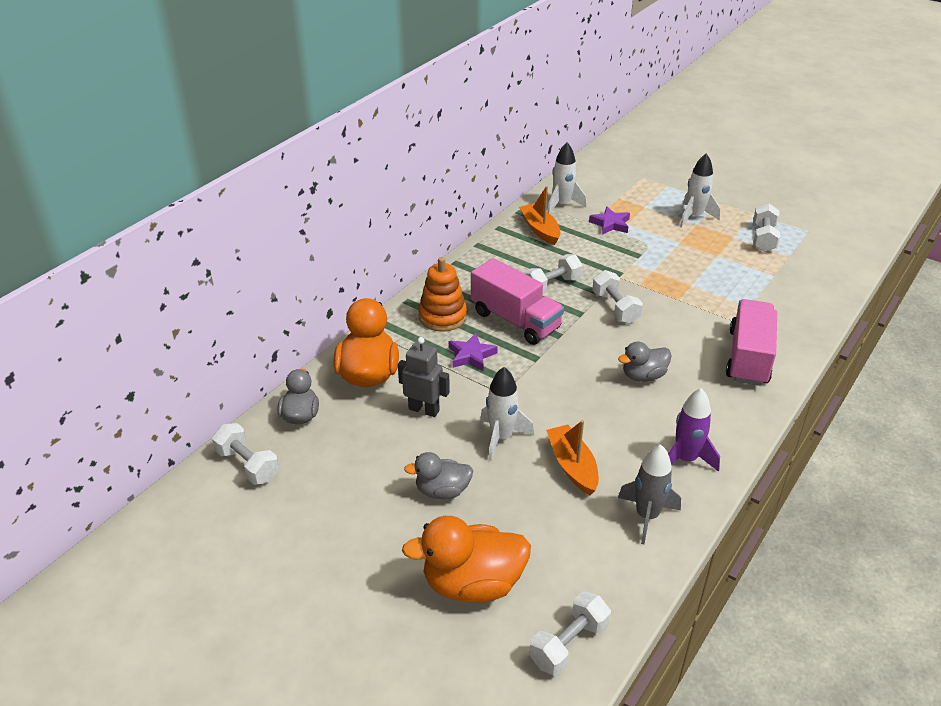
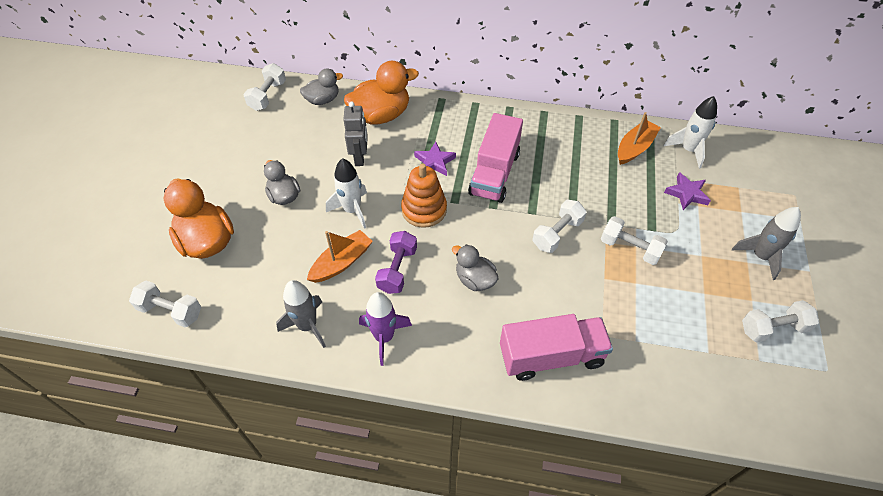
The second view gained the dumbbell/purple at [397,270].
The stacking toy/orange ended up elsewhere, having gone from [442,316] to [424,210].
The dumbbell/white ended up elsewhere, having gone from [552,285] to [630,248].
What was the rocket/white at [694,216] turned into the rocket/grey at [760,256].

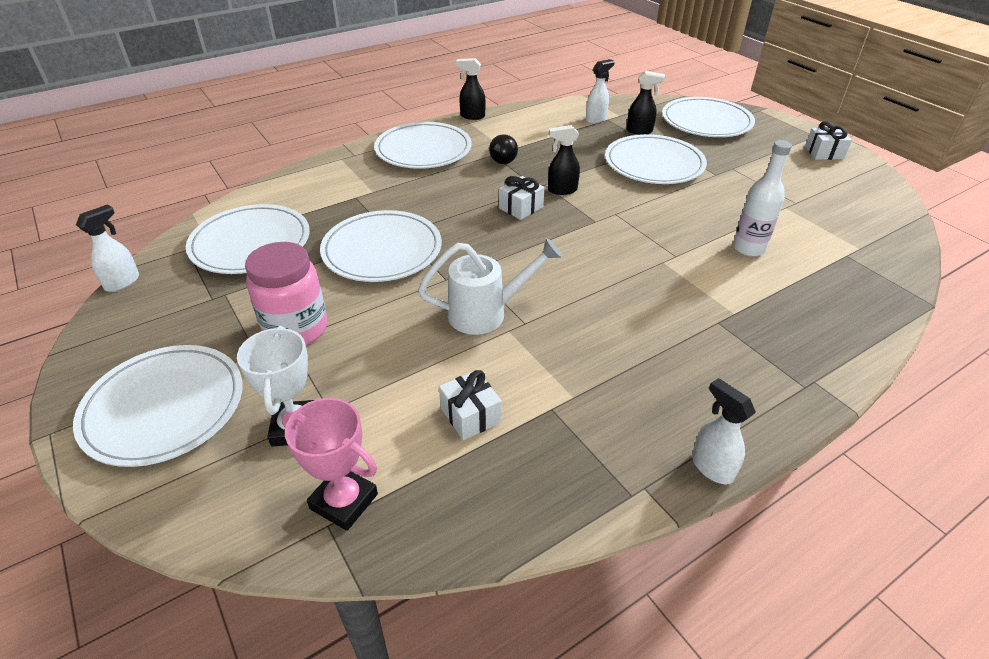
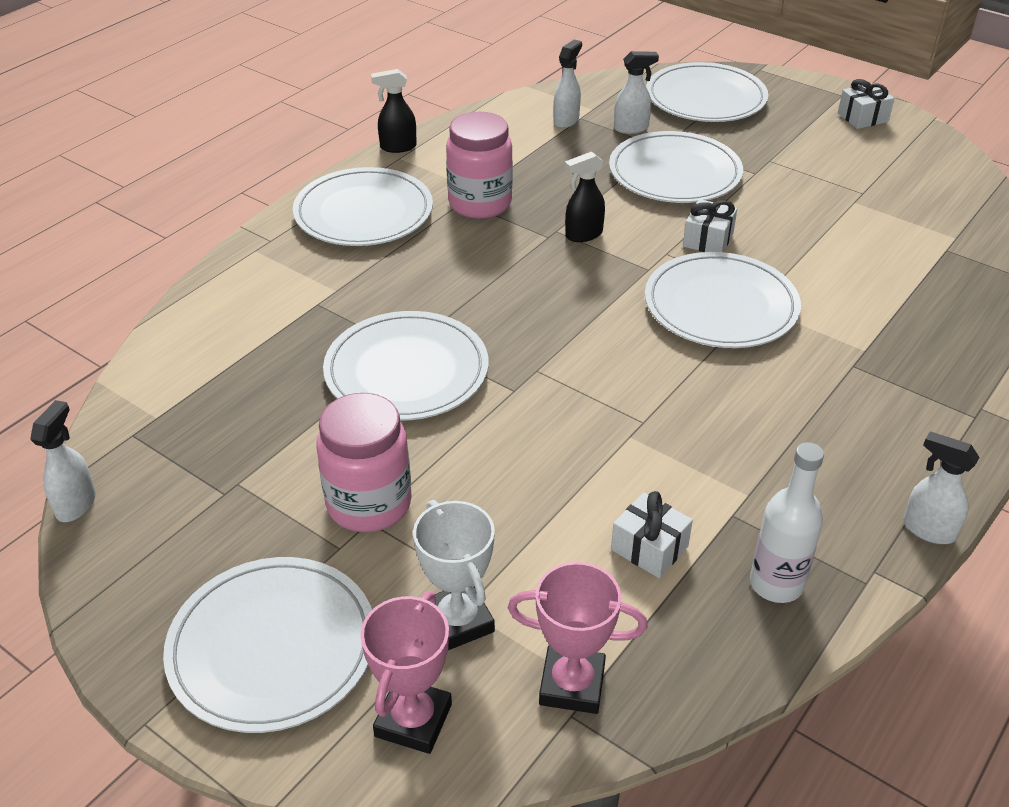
The second view gained the trophy/pink at [413,720].
Where the light bulb/black stood at [503,158], the jar/pink came to stand at [480,203].
What was the spray bottle/black at [639,131] turned into the spray bottle/white at [631,128].
The plate/white ended up elsewhere, having gone from [250,243] to [720,306].
The gift/white ended up elsewhere, having gone from [521,208] to [708,240].
The bottle/white ended up elsewhere, having gone from [748,248] to [776,584].
The second view lost the watering can/white at [487,313].

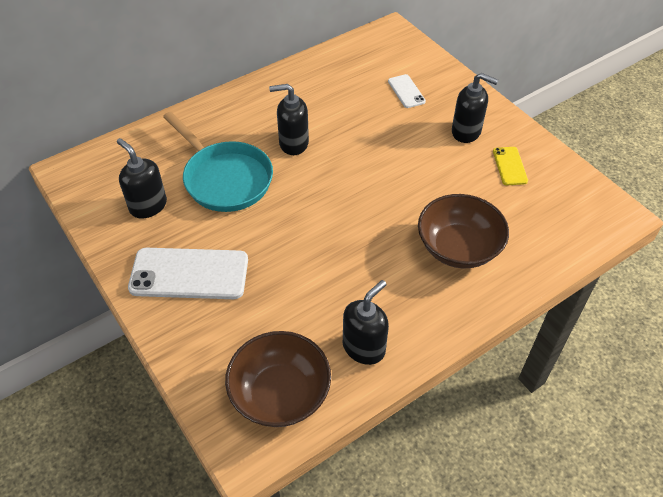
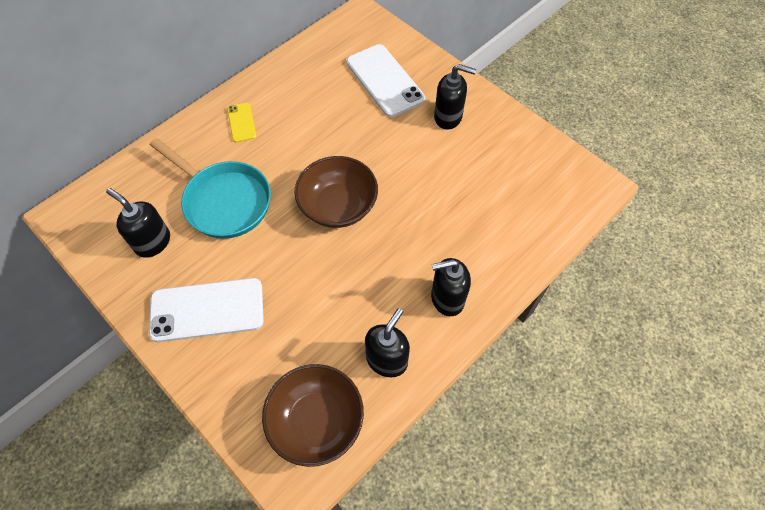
The phone/yellow ended up elsewhere, having gone from [509,166] to [241,122].
The bowl/brown ended up elsewhere, having gone from [458,248] to [338,206].
The size of the phone/white at [406,91] changed by a factor of 1.99.
The soap dispenser/black ended up elsewhere, having gone from [293,143] to [447,298].

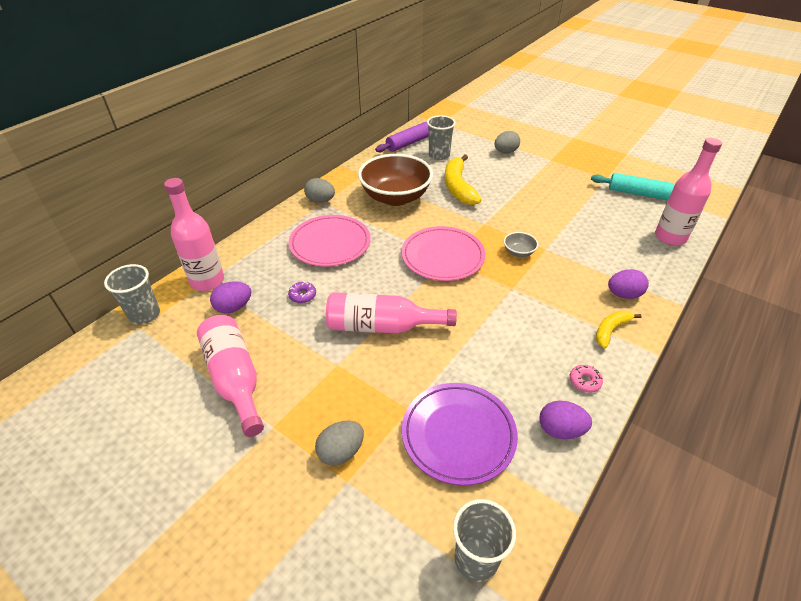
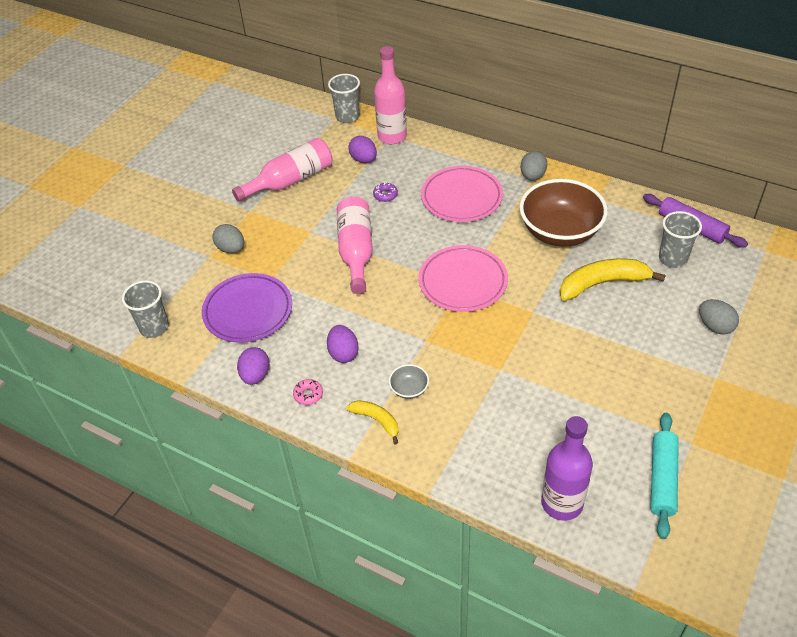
The egg/purple ended up elsewhere, having gone from [623,295] to [343,353].
The bowl/grey ended up elsewhere, having gone from [518,252] to [409,389].
What was the bottle/pink at [670,237] turned into the bottle/purple at [562,503].

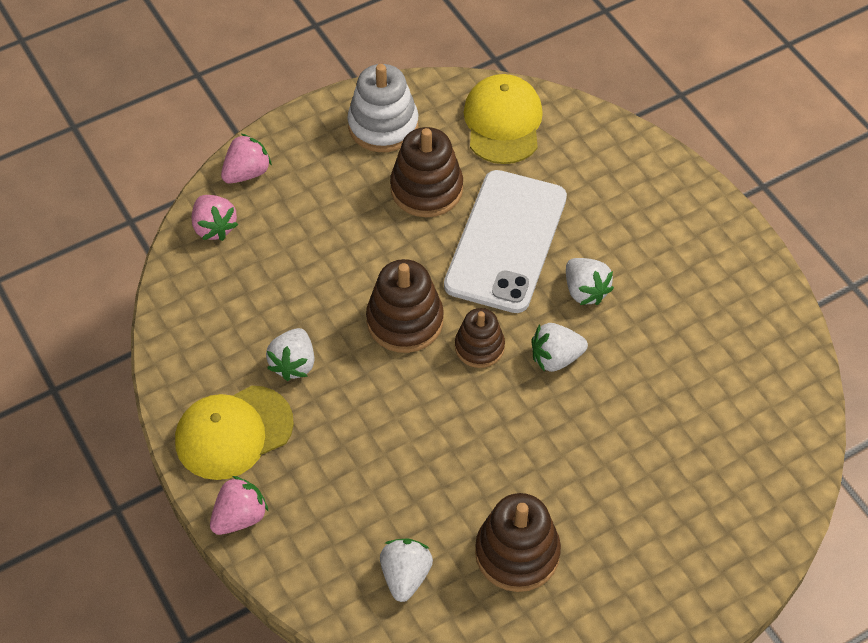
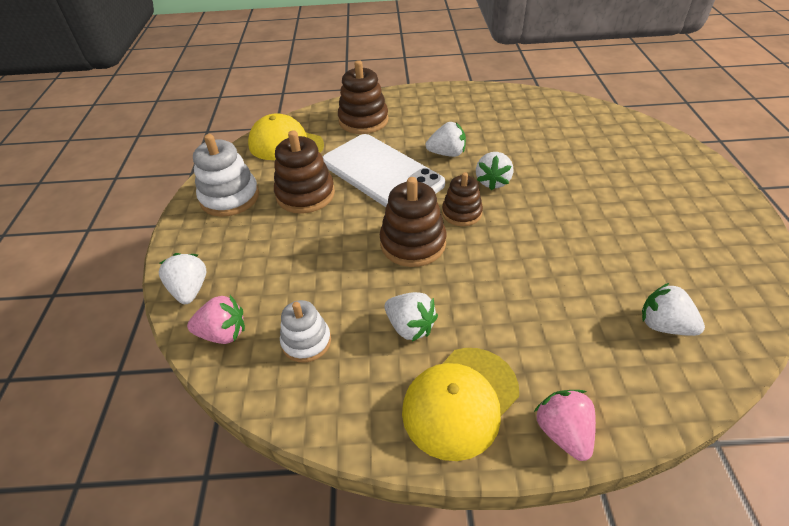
What was the strawberry/pink at [247,173] turned into the strawberry/white at [190,290].
The second view gained the stacking toy/white at [306,341].
The stacking toy/brown ended up elsewhere, having gone from [517,553] to [363,120].
The cap/yellow at [233,432] ended up facing another way, 45 degrees clockwise from before.

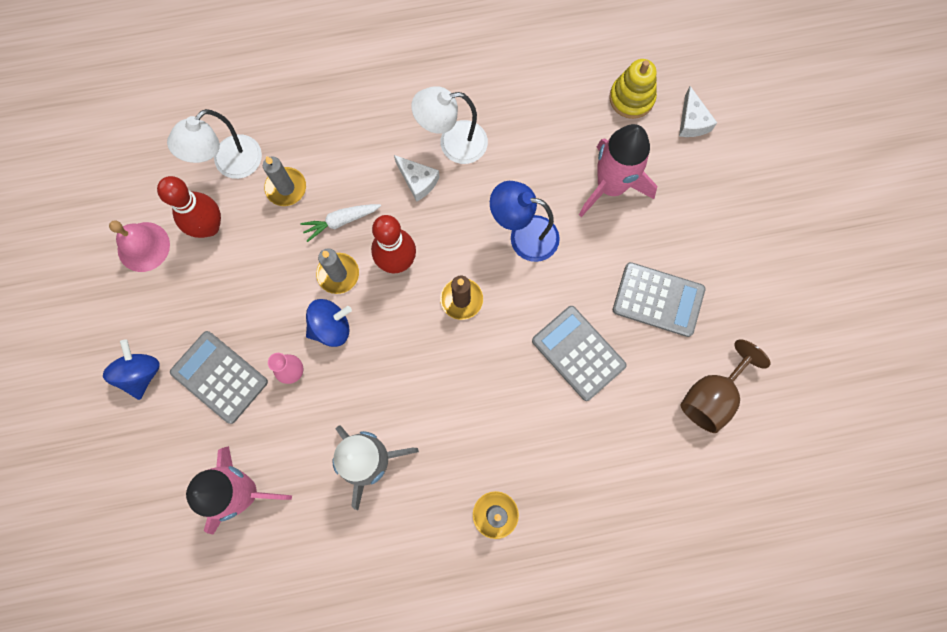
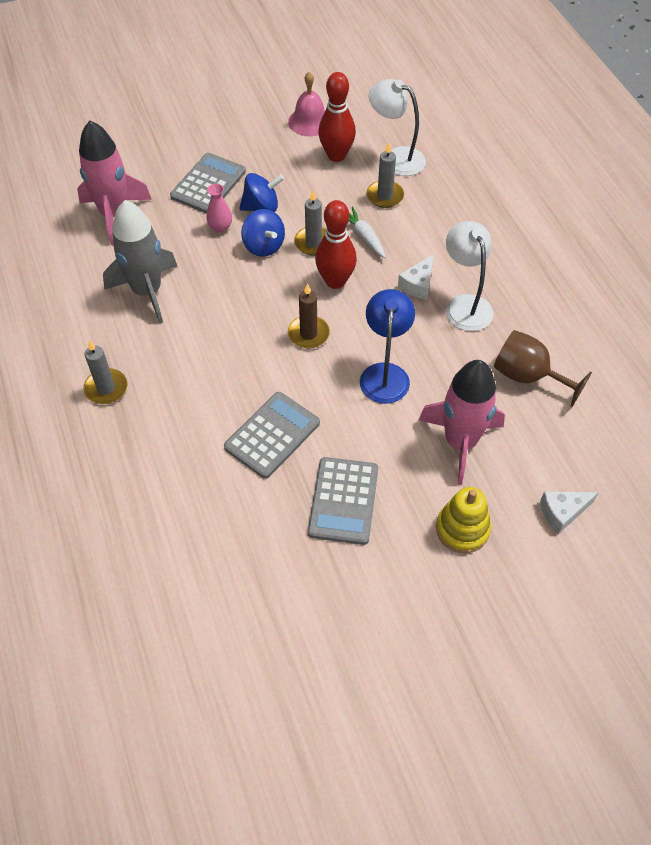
The spinning top/blue ended up elsewhere, having gone from [141,373] to [262,207].
The stacking toy/yellow ended up elsewhere, having gone from [631,98] to [462,529].
The goblet/brown ended up elsewhere, having gone from [711,396] to [528,376].

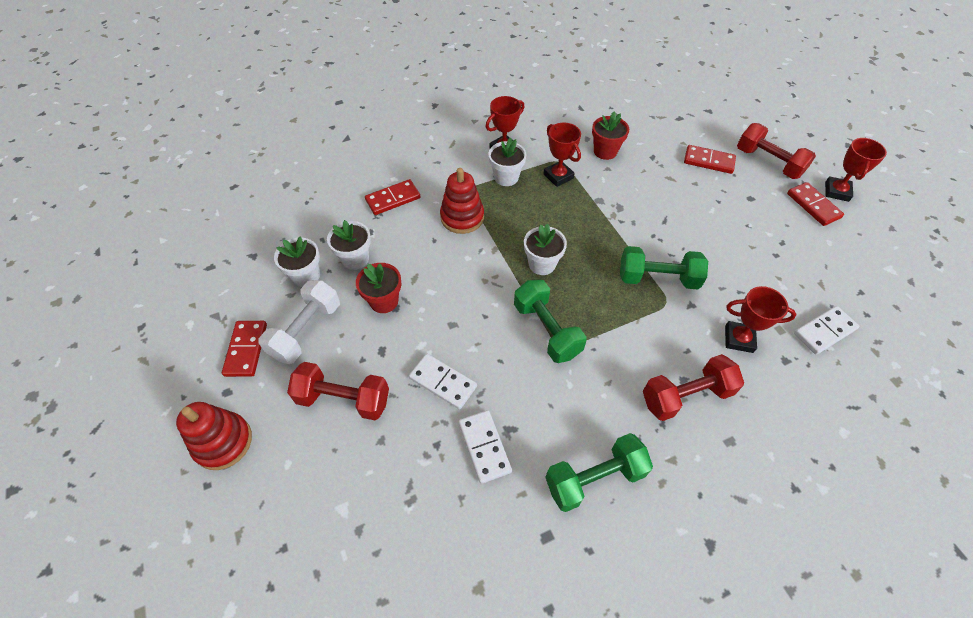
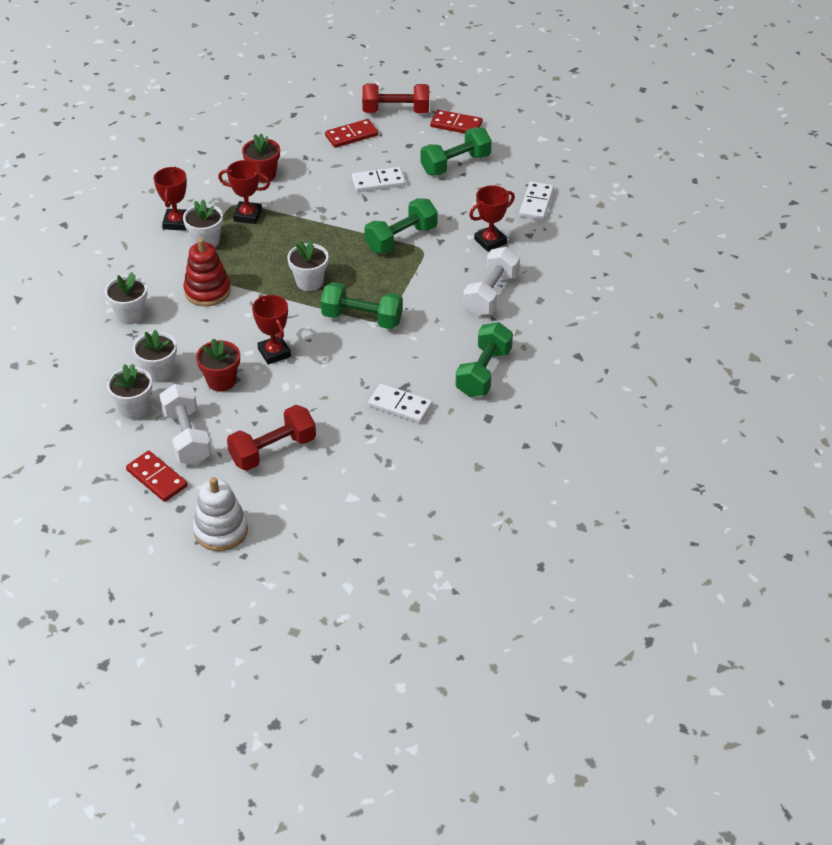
Where the domino/red stood at [393,199], the flower pot/white came to stand at [130,315].
What was the stacking toy/red at [223,442] turned into the stacking toy/white at [221,530].
The trophy/red ended up elsewhere, having gone from [836,191] to [274,353].
The domino/white ended up elsewhere, having gone from [443,382] to [378,182].
The second view gained the dumbbell/green at [455,164].
What was the dumbbell/red at [686,396] turned into the dumbbell/white at [491,294].

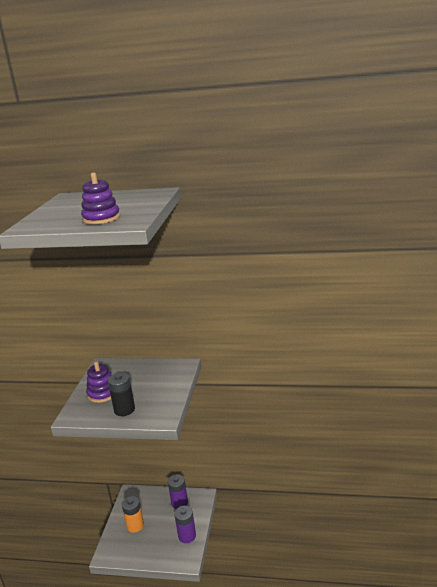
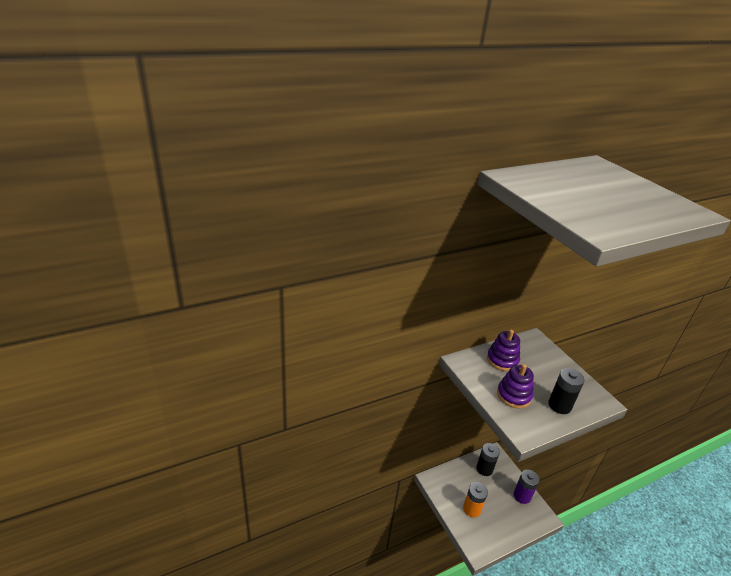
What was the battery/purple at [179,503] turned into the battery/black at [484,469].
The stacking toy/purple ended up elsewhere, having gone from [101,218] to [502,360].

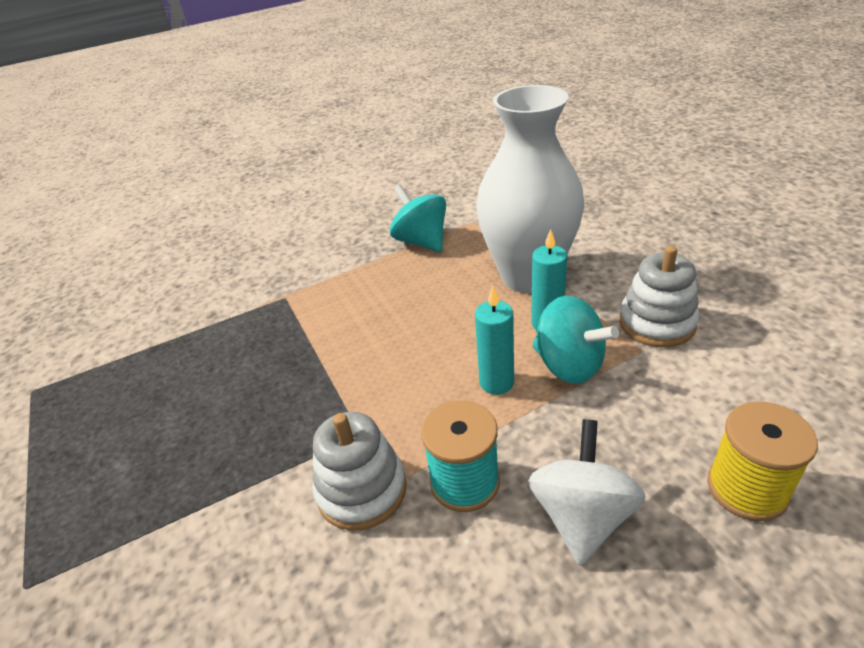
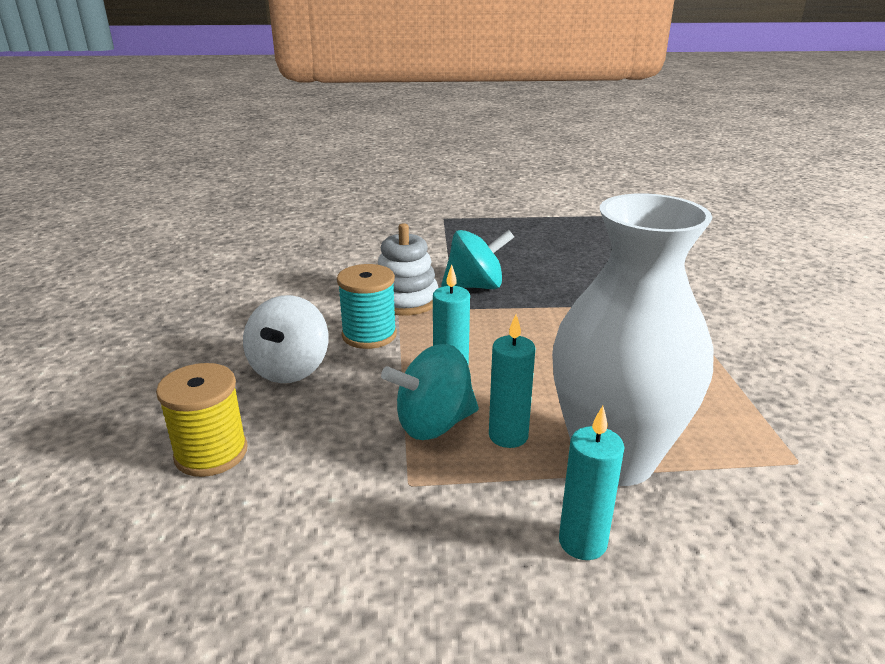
The spinning top/white at [582,516] ended up facing another way, 60 degrees clockwise from before.
The spinning top/turquoise ended up elsewhere, having gone from [421,241] to [475,286].
The second view gained the candle/turquoise at [582,542].
The second view lost the stacking toy/white at [656,323].

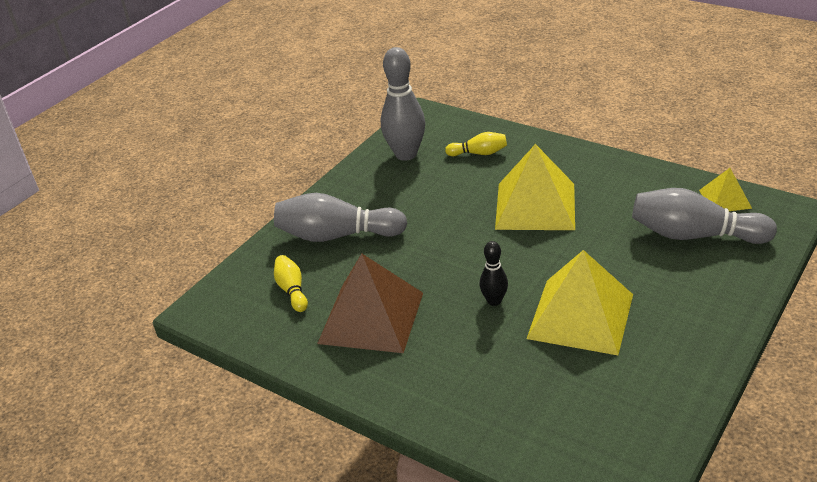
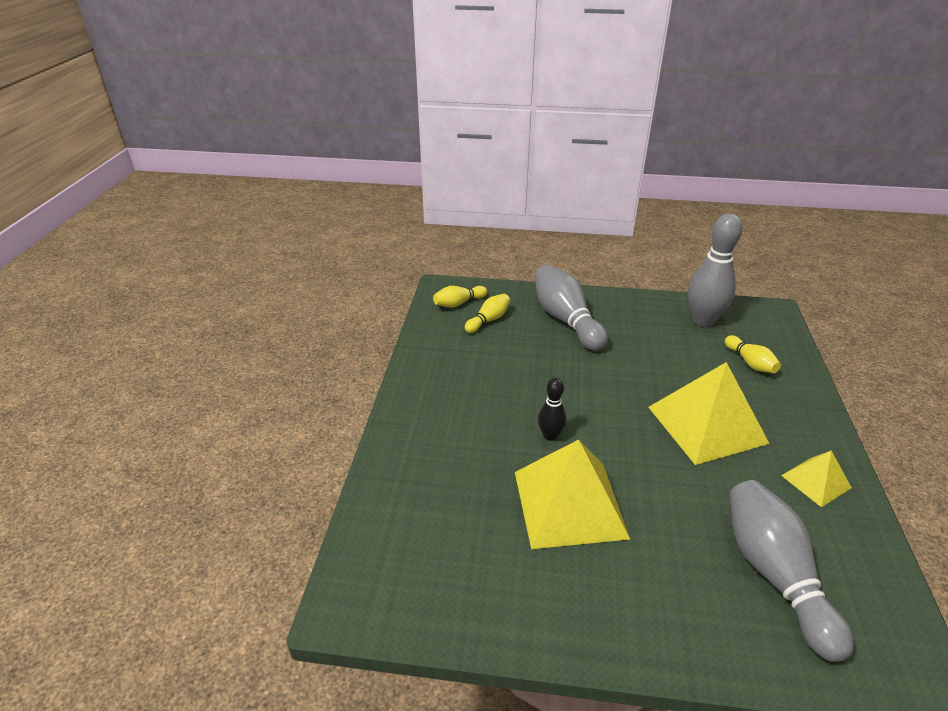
The second view gained the bowling pin/yellow at [458,303].
The pyramid/yellow ended up elsewhere, having gone from [725,199] to [816,481].
The second view lost the pyramid/brown at [371,317].

